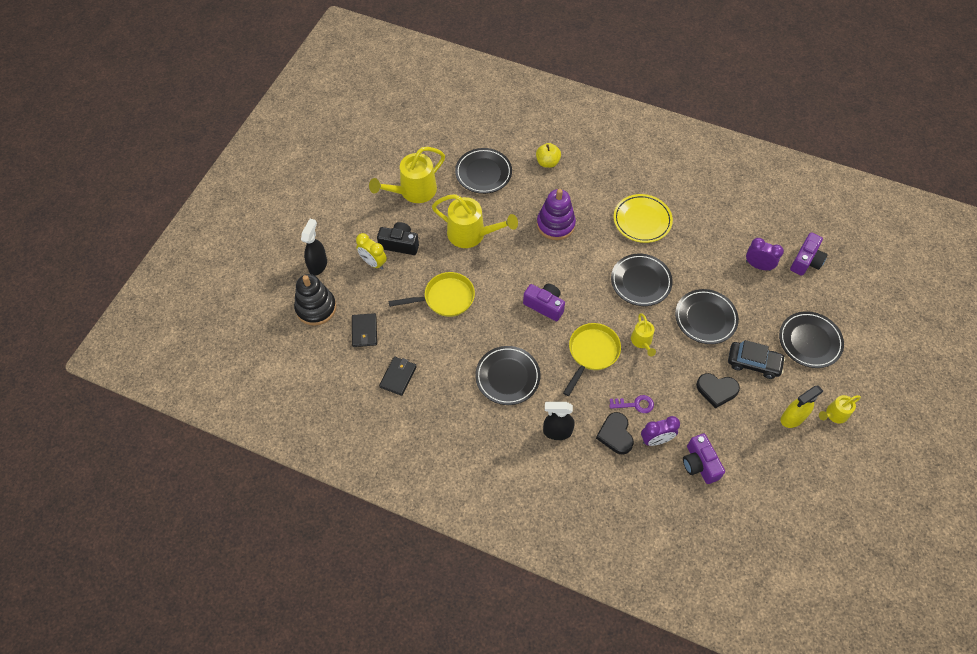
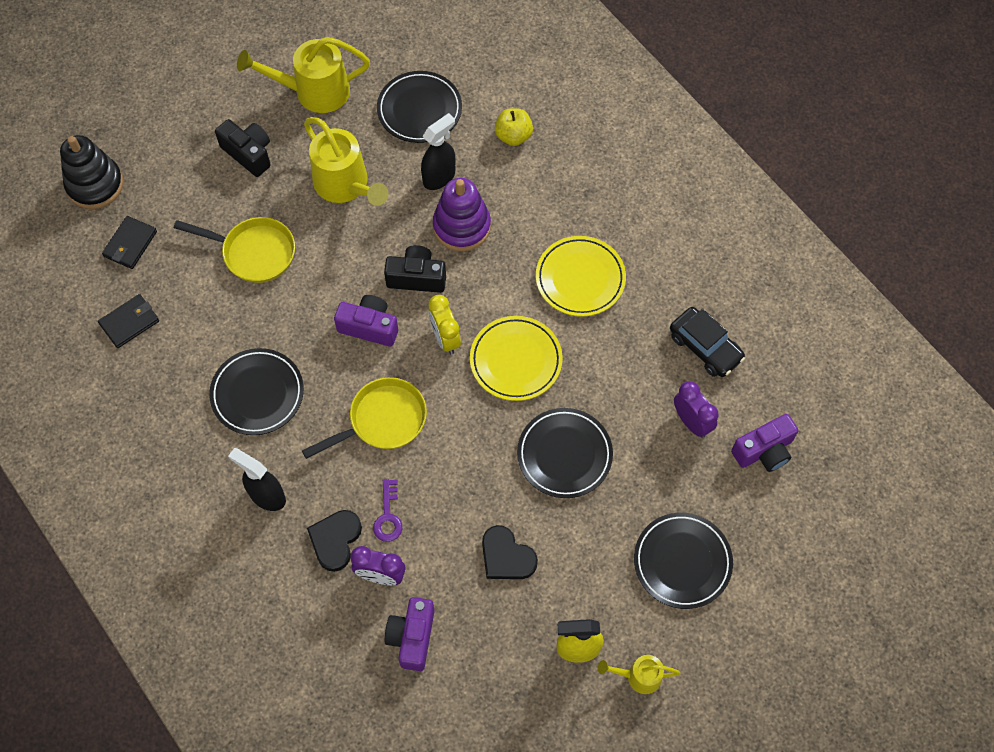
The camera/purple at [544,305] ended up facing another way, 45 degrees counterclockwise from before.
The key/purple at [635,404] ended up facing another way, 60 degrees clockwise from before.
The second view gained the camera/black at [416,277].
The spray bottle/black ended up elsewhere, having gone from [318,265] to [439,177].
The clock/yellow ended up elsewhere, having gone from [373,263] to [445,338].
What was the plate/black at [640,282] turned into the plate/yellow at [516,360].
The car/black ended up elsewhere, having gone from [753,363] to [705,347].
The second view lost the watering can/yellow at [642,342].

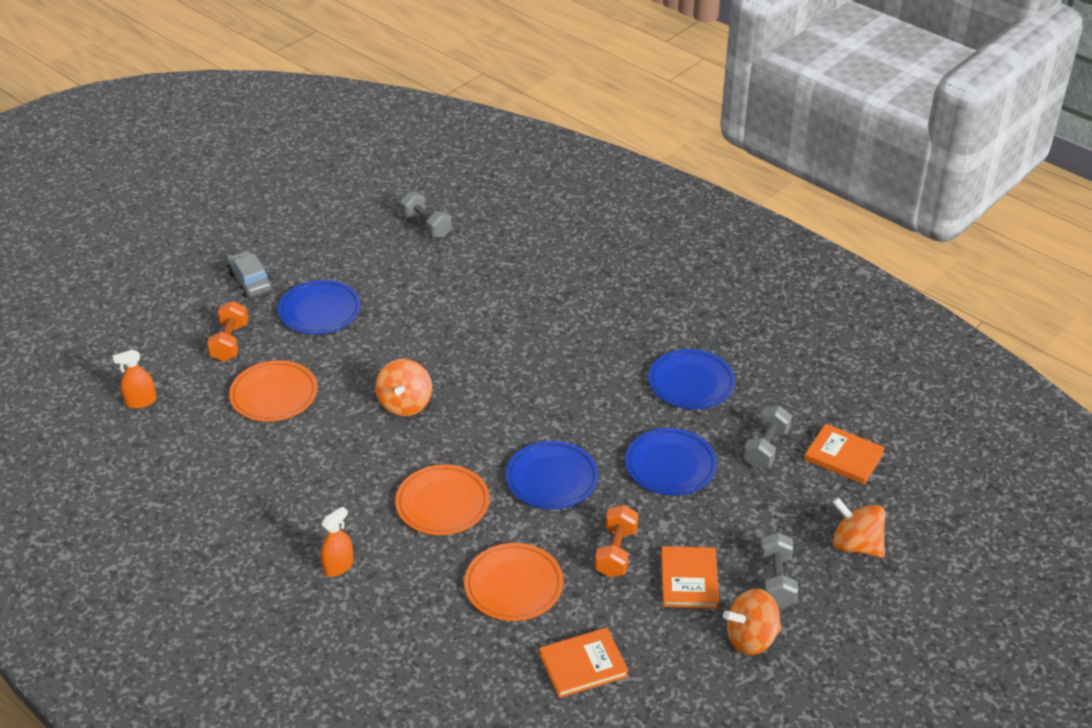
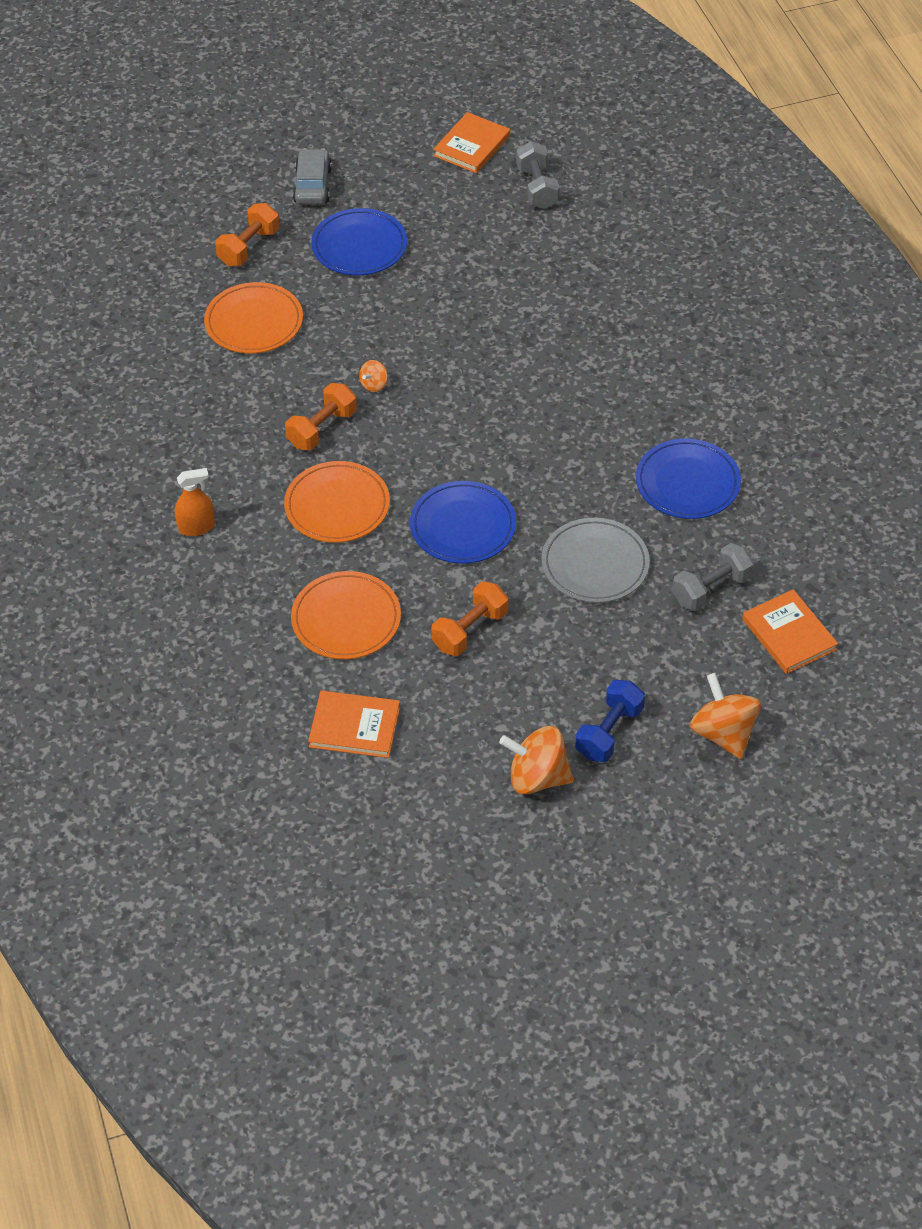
The second view gained the dumbbell/orange at [322,429].
The size of the spinning top/orange at [405,404] changed by a factor of 0.49.
The book/orange ended up elsewhere, having gone from [689,580] to [472,146].
What was the plate/blue at [670,465] turned into the plate/grey at [595,564].
What was the dumbbell/grey at [776,581] turned into the dumbbell/blue at [609,732].
The second view lost the spray bottle/orange at [141,401].

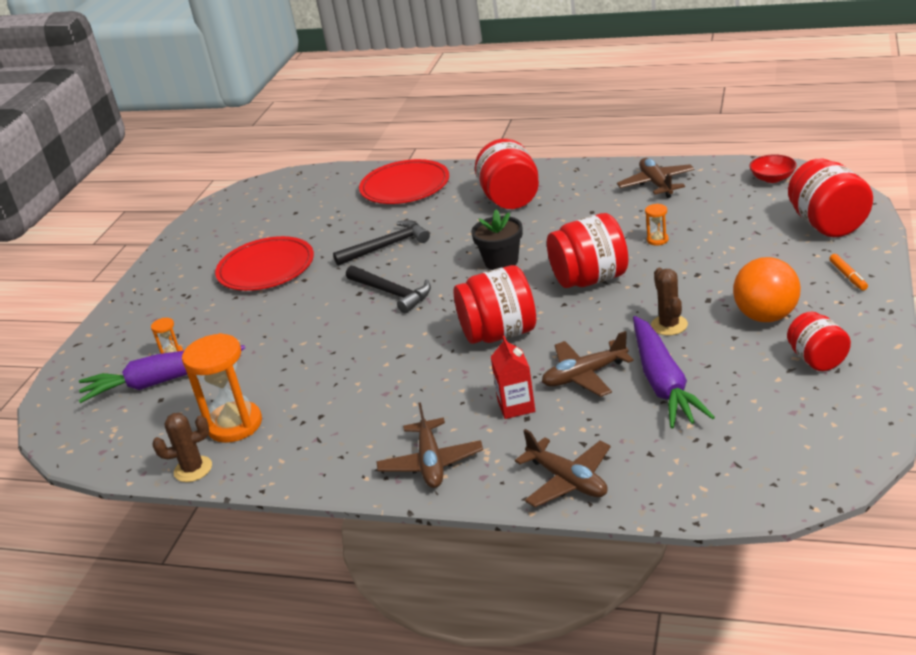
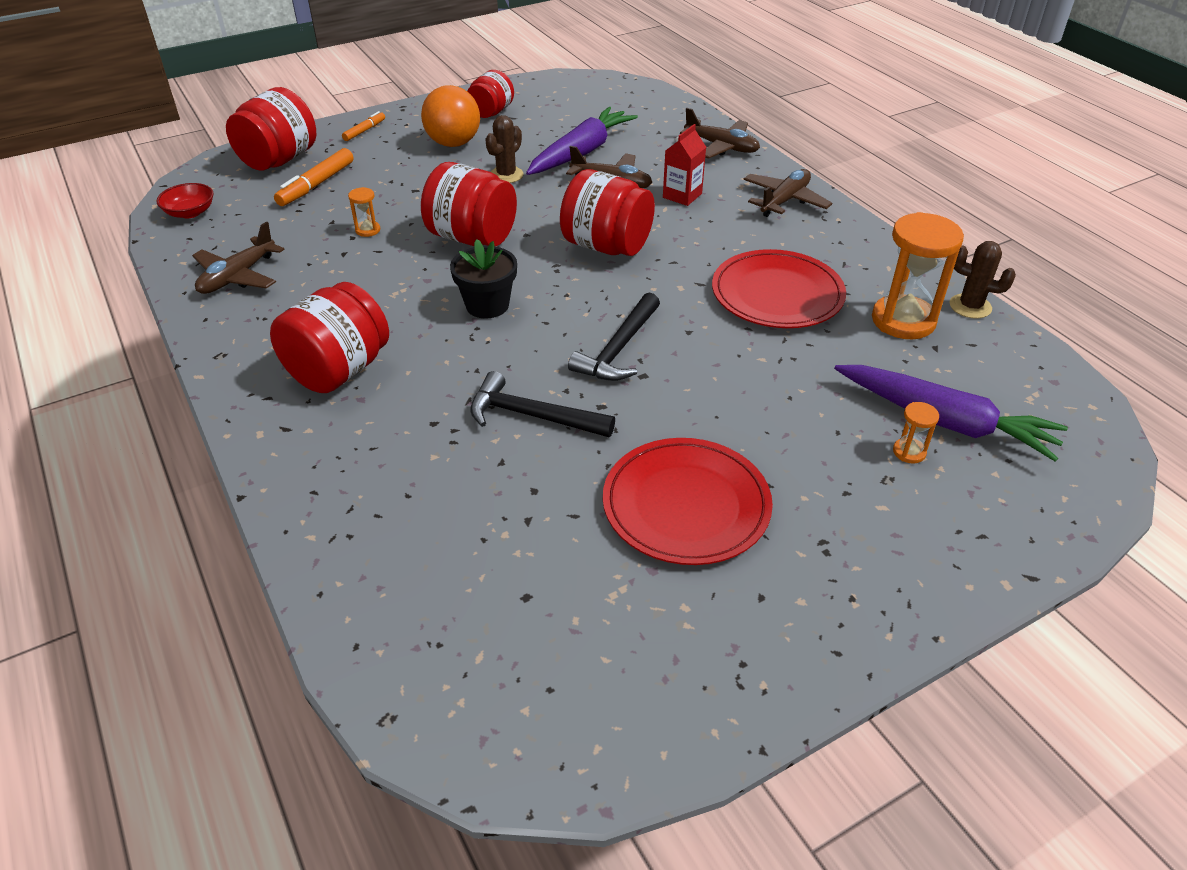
The second view gained the marker/orange at [316,185].
The hammer/black at [391,293] ended up facing another way, 150 degrees counterclockwise from before.
The plane/brown at [568,480] ended up facing another way, 120 degrees clockwise from before.
The plate/red ended up elsewhere, having gone from [405,186] to [777,294].

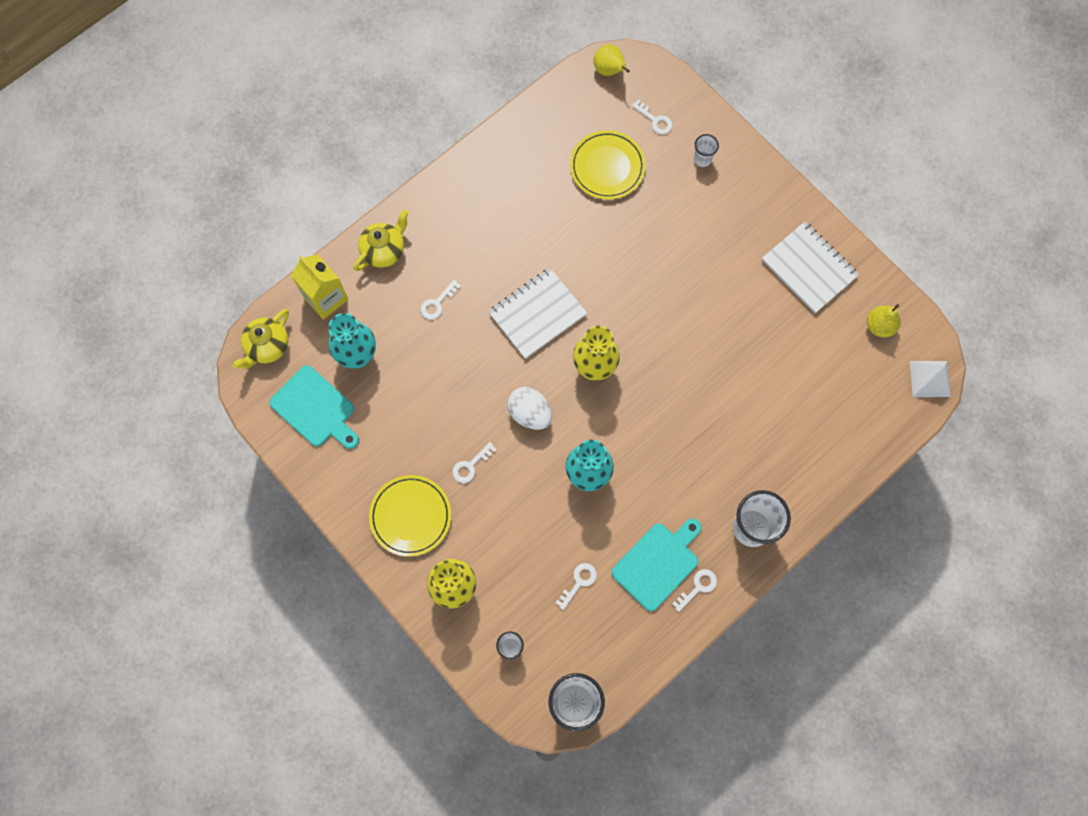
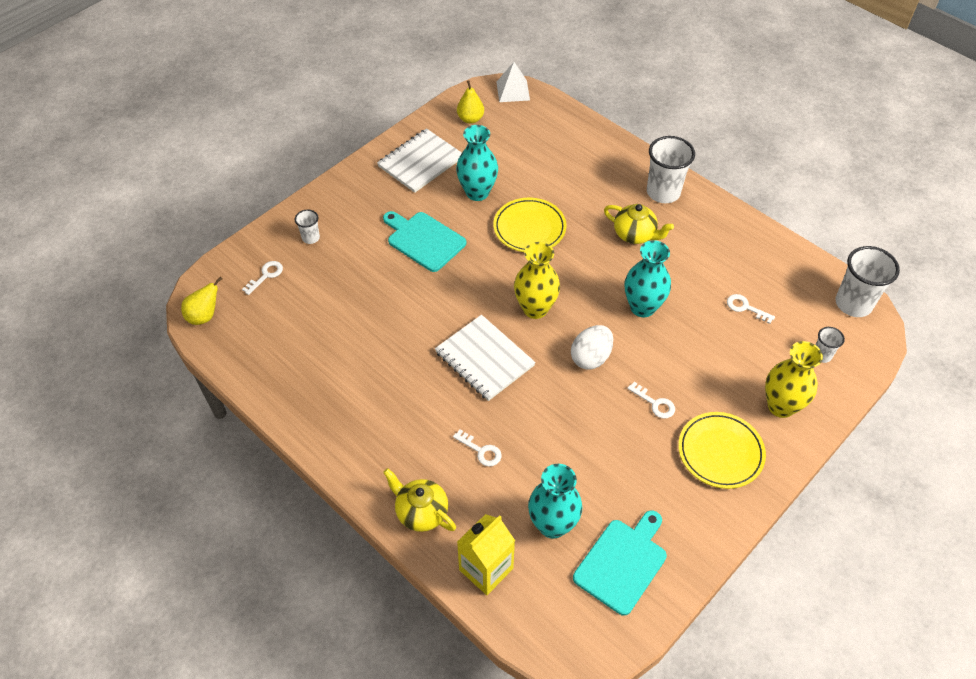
The cutting board/turquoise ended up elsewhere, having gone from [658,563] to [424,240].
The second view gained the vase/turquoise at [477,192].
The plate/yellow ended up elsewhere, having gone from [607,167] to [529,228].
The teapot/yellow ended up elsewhere, having gone from [267,347] to [635,235].
The second view lost the key/white at [698,587].

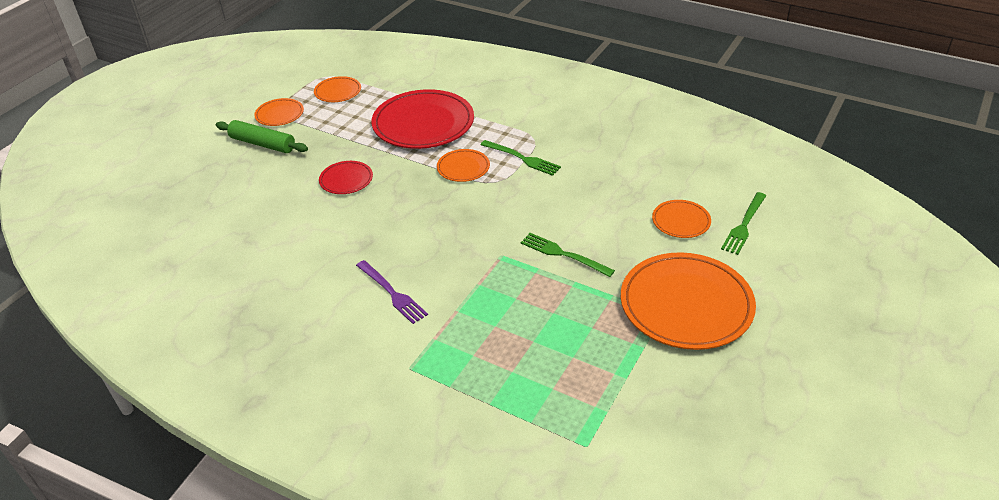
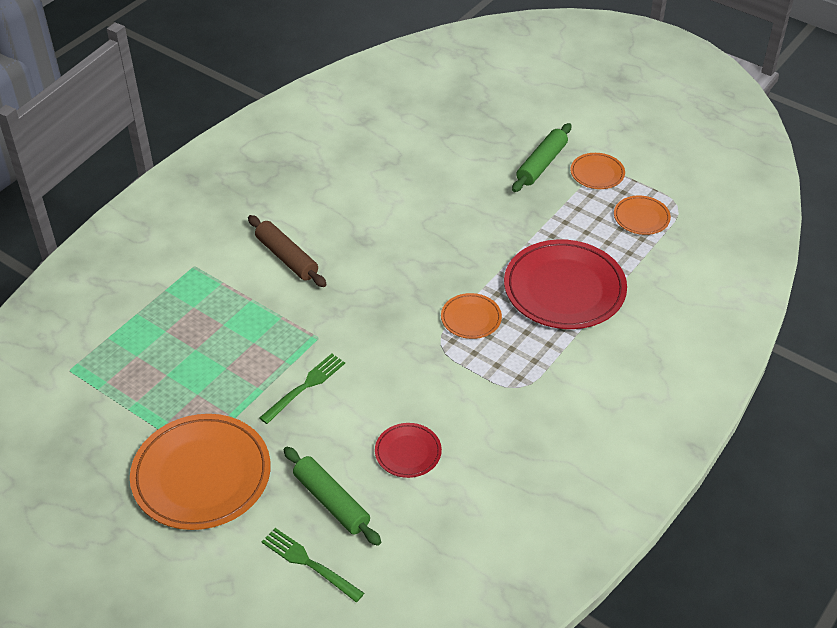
Where the fork/purple stood at [393,293], the rolling pin/brown came to stand at [286,258].
Where the plate/orange stood at [681,221], the rolling pin/green came to stand at [331,501].
The plate/red ended up elsewhere, having gone from [346,180] to [408,452].
The second view lost the fork/green at [523,158].

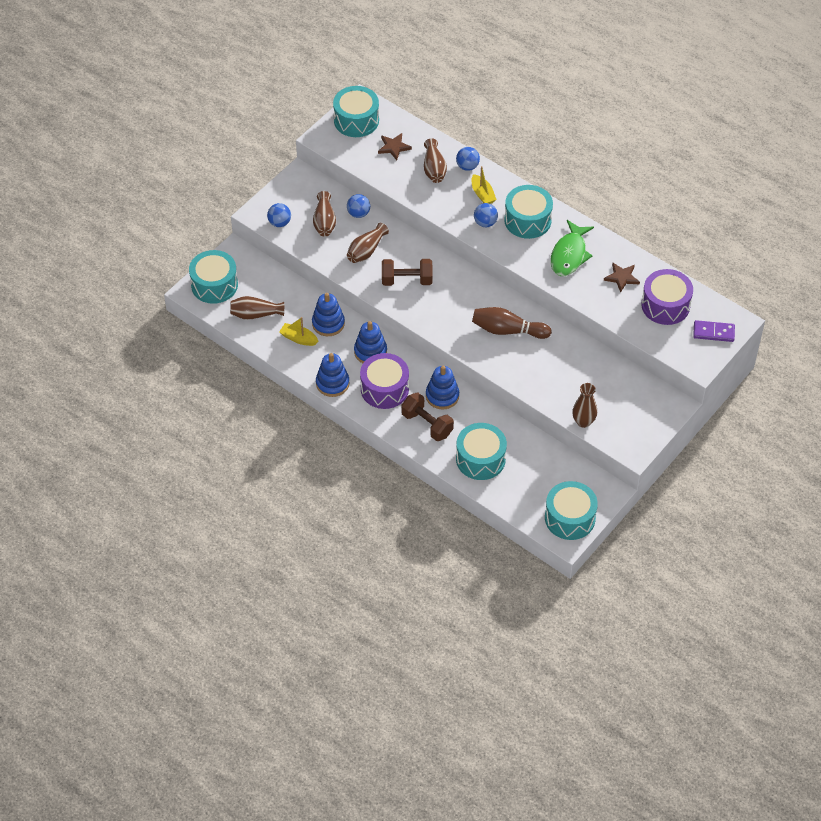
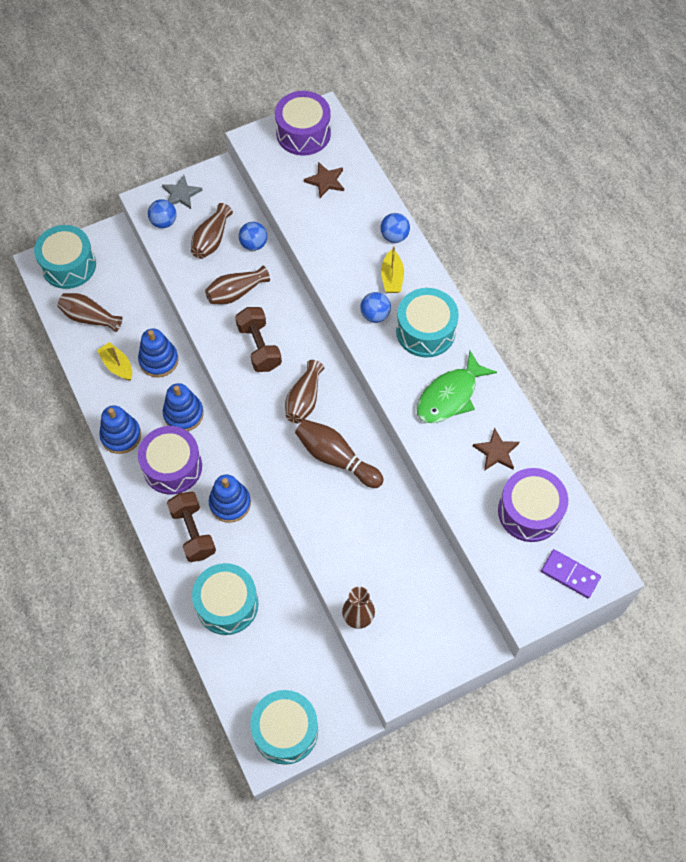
The second view gained the star/grey at [181,194].
The dumbbell/brown at [407,280] ended up facing another way, 45 degrees clockwise from before.
What was the drum/turquoise at [356,120] turned into the drum/purple at [303,133].
The vase/brown ended up elsewhere, having gone from [434,169] to [304,399].

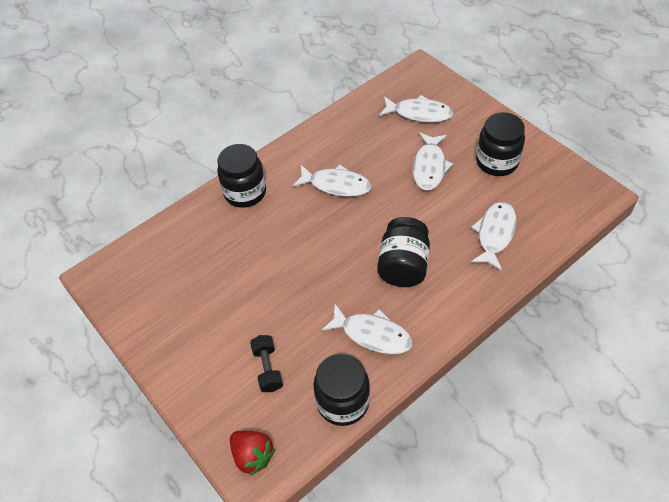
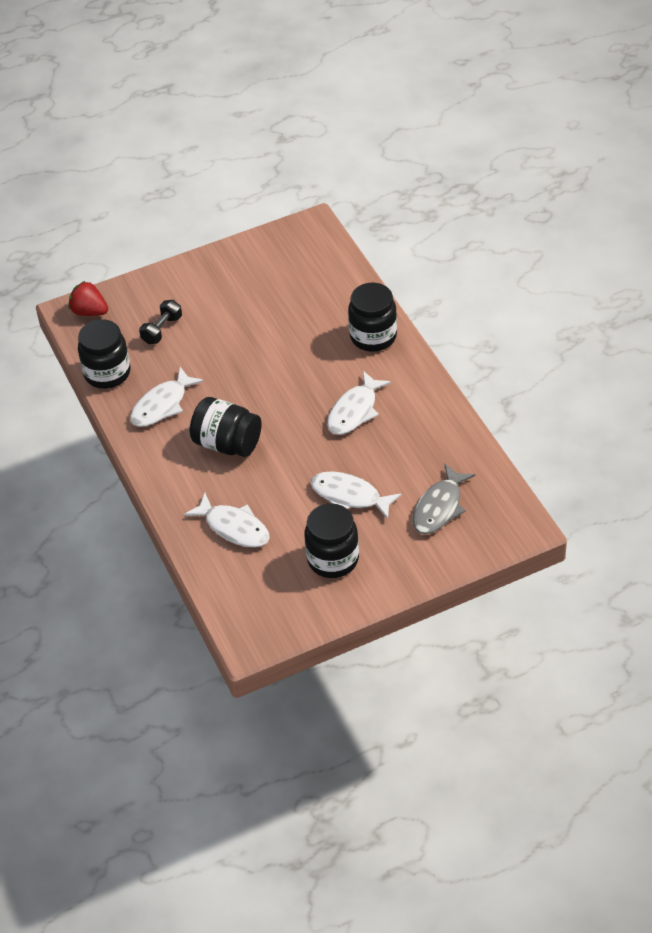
The strawberry/red at [252,456] ended up facing another way, 60 degrees clockwise from before.
The dumbbell/black at [267,369] ended up facing another way, 60 degrees counterclockwise from before.
What was the fish/white at [419,113] turned into the fish/grey at [439,507].

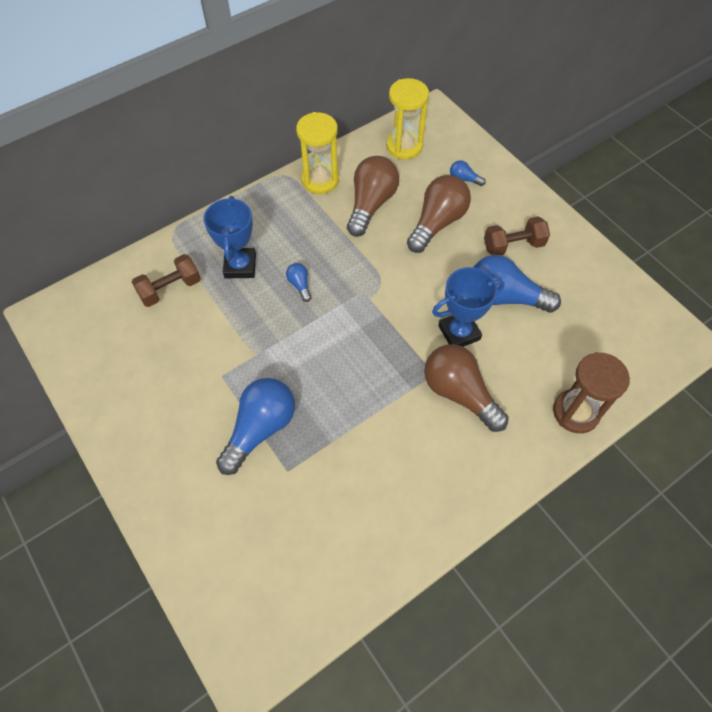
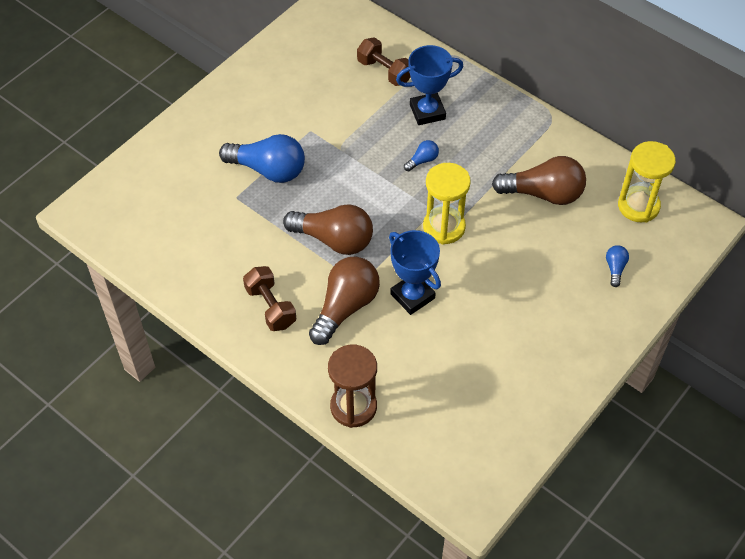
The dumbbell/brown ended up elsewhere, having gone from [513,246] to [270,307].
The light bulb/brown ended up elsewhere, having gone from [437,223] to [334,239].
The hourglass/yellow ended up elsewhere, having gone from [320,180] to [444,227].
The second view lost the light bulb/blue at [505,297].

